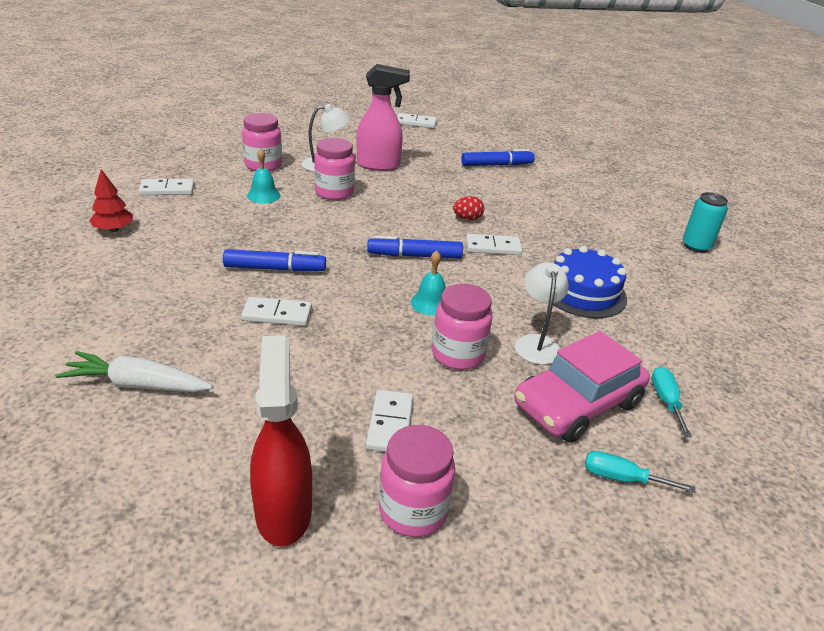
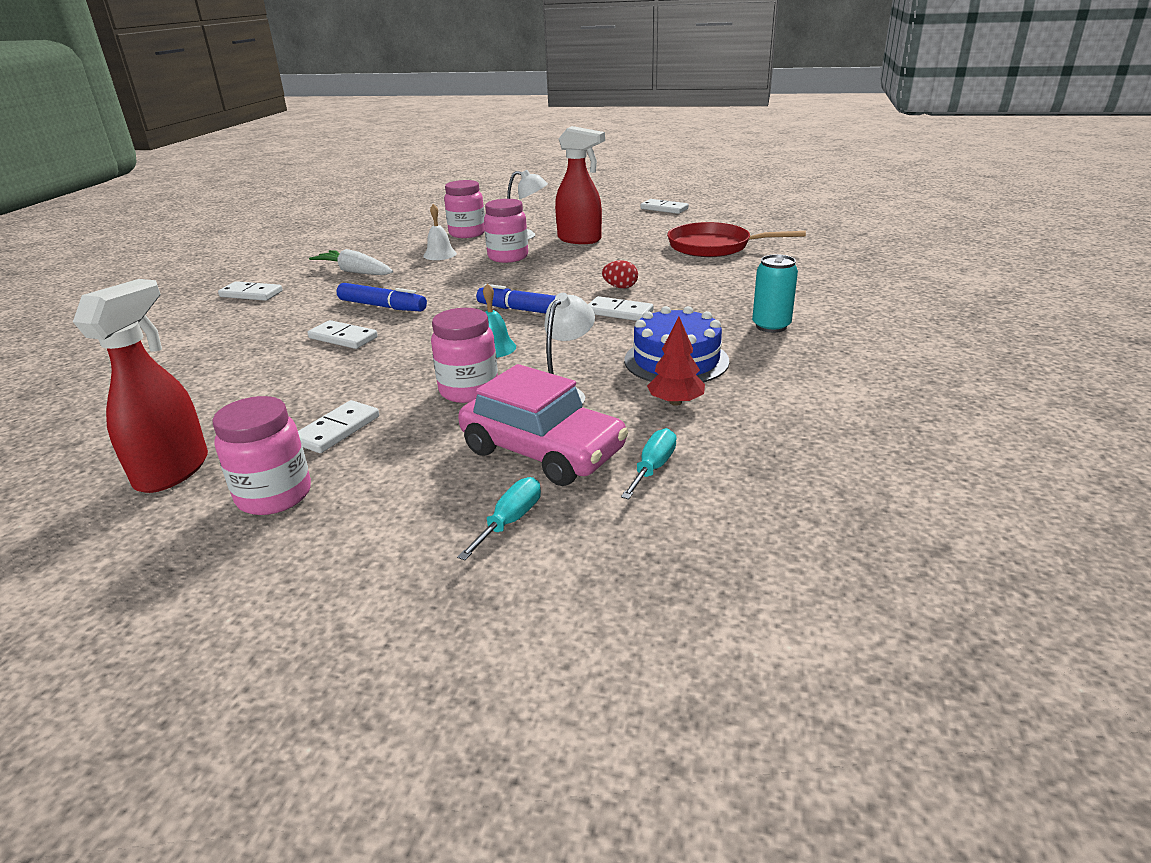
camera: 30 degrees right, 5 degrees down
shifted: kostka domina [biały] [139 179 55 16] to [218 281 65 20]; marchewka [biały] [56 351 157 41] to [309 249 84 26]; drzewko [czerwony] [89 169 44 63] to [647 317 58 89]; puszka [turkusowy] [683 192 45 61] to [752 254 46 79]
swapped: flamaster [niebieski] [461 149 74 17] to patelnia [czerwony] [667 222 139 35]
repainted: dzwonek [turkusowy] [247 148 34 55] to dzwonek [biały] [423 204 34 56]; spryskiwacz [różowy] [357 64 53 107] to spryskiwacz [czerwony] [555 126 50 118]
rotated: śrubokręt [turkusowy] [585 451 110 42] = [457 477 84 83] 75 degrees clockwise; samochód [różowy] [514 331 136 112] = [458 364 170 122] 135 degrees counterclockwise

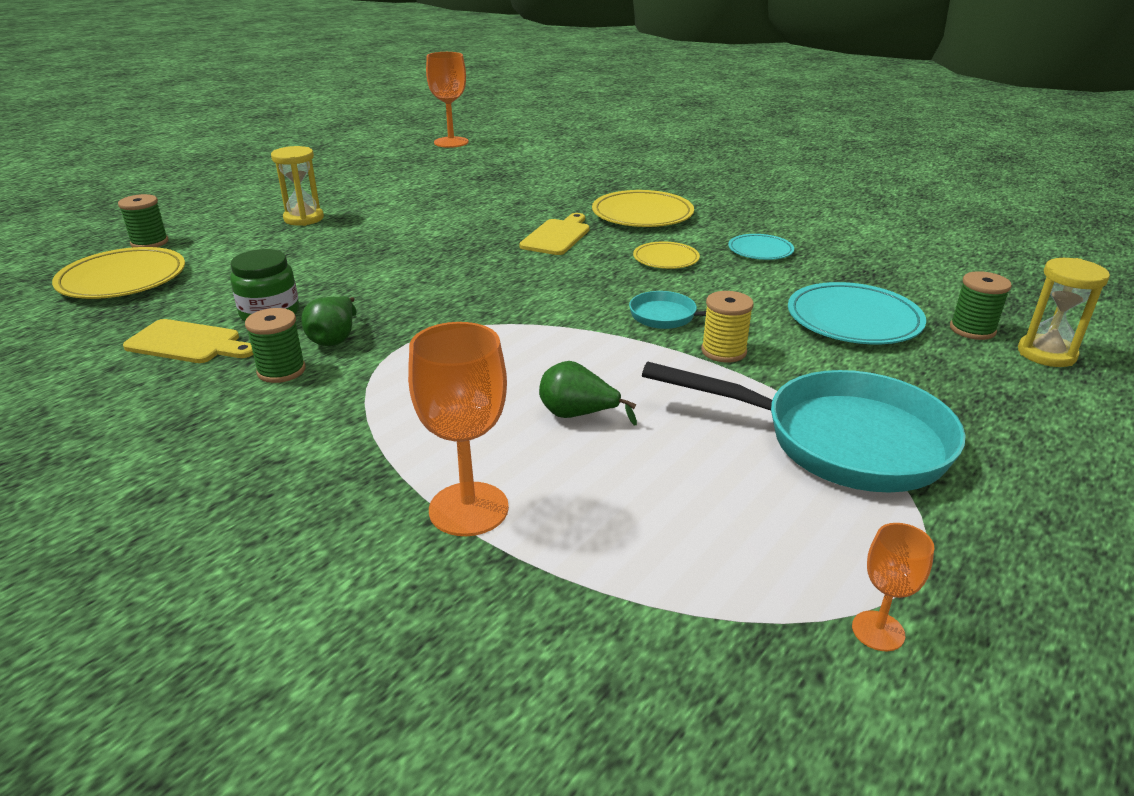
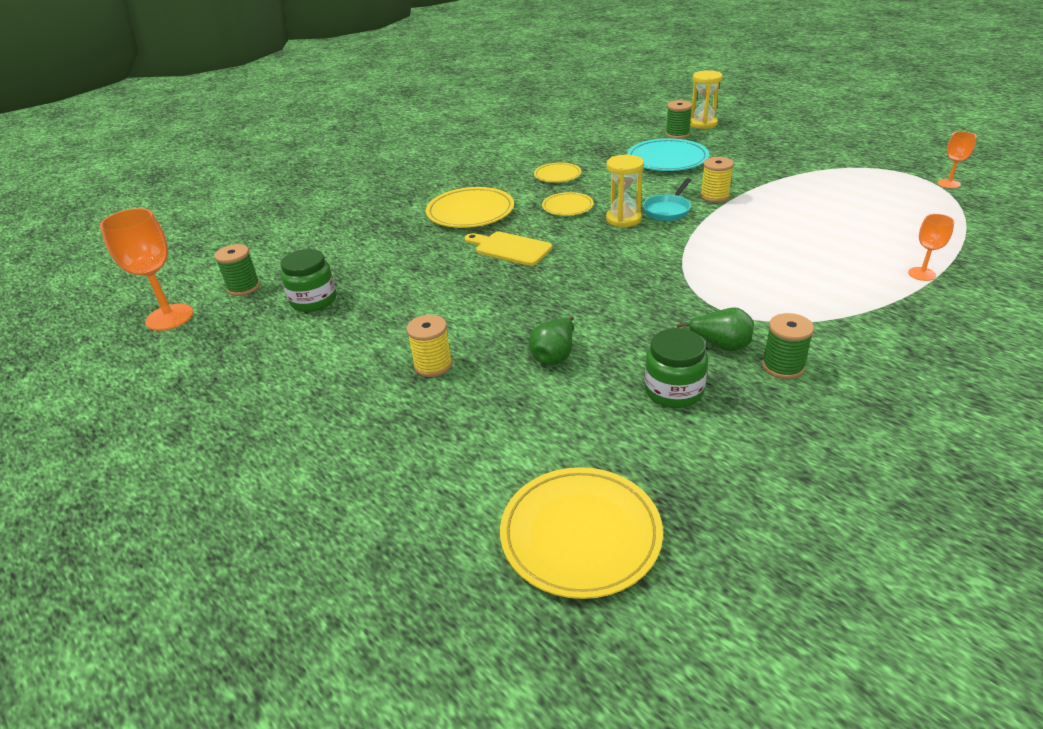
camera: 80 degrees left, 5 degrees up
gone: deska do krojenia [żółty] [123 319 131 44]; patelnia [turkusowy] [642 362 324 130]
new: słoik [zielony] [280 249 56 63]; szpulka [żółty] [406 315 47 62]
shifted: szpulka [zielony] [118 194 50 53] to [214 244 46 52]; gruszka [zielony] [539 361 98 65] to [529 316 46 49]; klepsydra [żółty] [271 146 53 80] to [606 155 38 73]
repainted: talerz [turkusowy] [728 234 66 26] to talerz [żółty] [534 162 47 21]
scaled: kielich [pomarańczowy] [408 322 101 214] = [908 214 46 67] x0.54

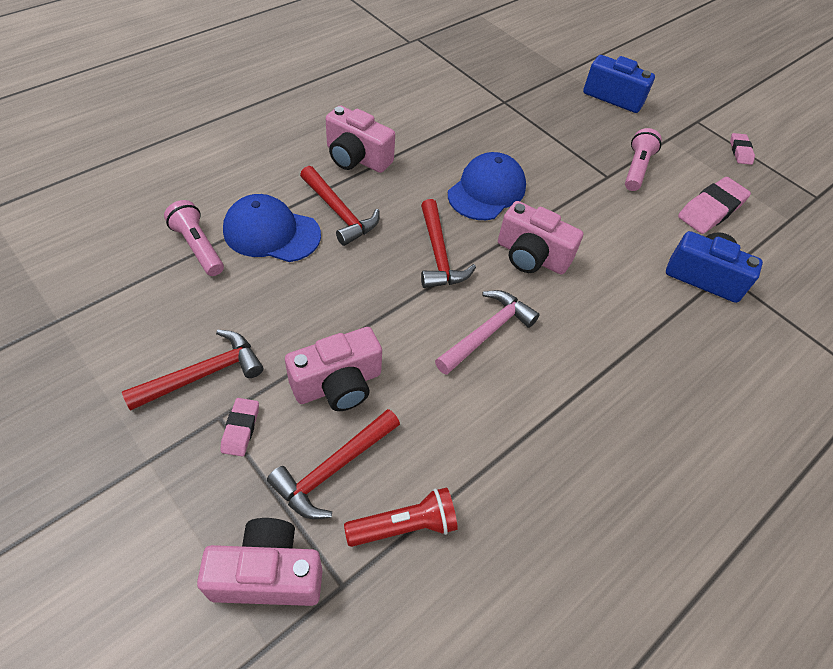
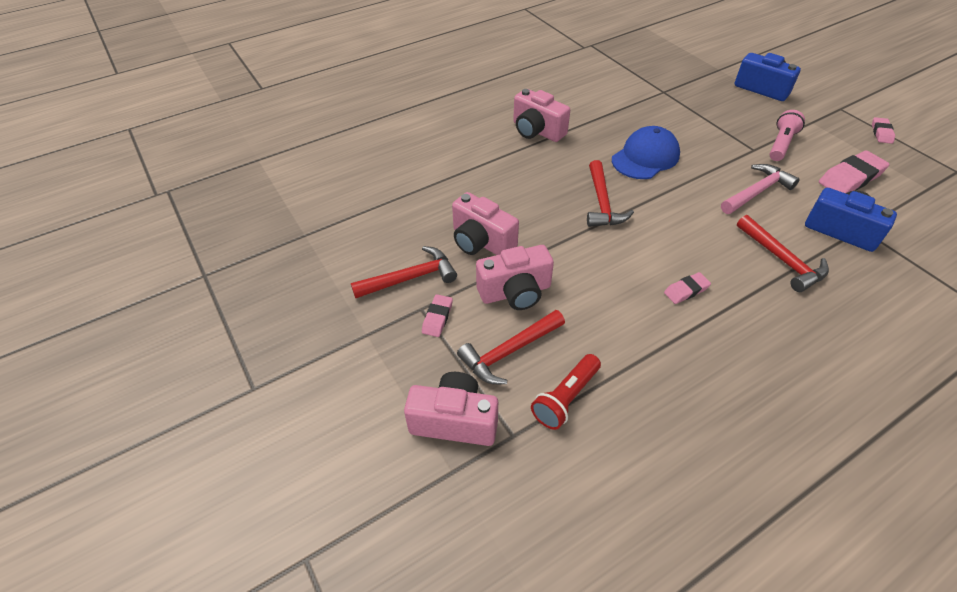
camera: 15 degrees right, 5 degrees down
gone: latarka [różowy] [164 200 60 76]; czapka [niebieski] [223 194 98 68]
new: gumka do mazania [różowy] [664 272 47 32]
shifted: aparat fotograficzny [różowy] [498 201 85 73] to [452 192 67 63]; młotek [różowy] [435 290 105 85] to [721 164 79 50]; młotek [czerwony] [300 166 80 80] to [737 215 92 77]
rotated: latarka [czerwony] [344 487 114 60] = [531 354 70 76] 135 degrees clockwise

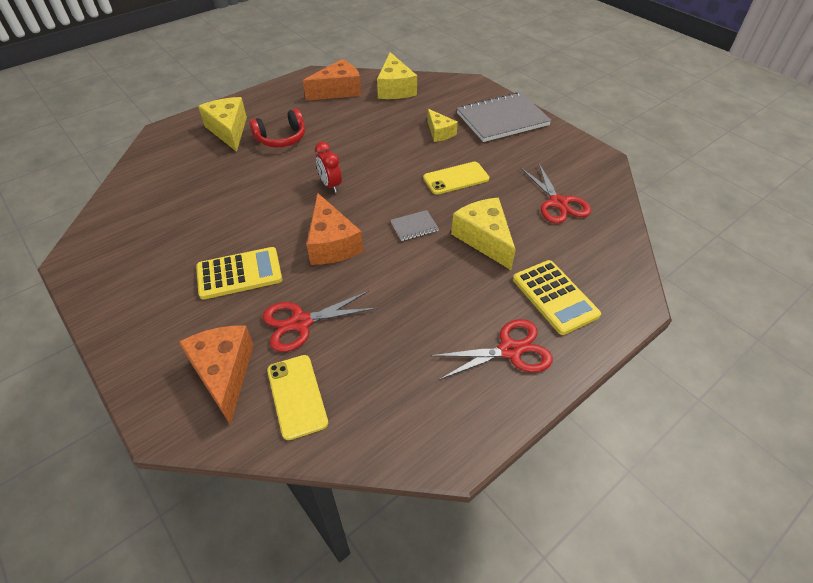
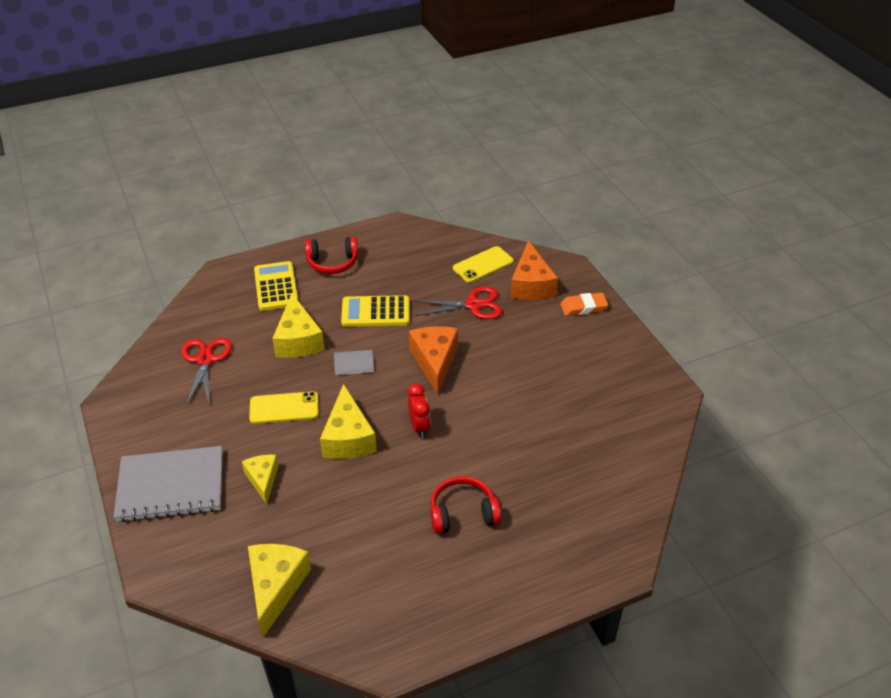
camera: 165 degrees left, 5 degrees down
gone: ser [pomarańczowy] [303 59 58 42]
new: gumka do mazania [pomarańczowy] [560 293 48 23]
shifted: ser [żółty] [198 97 49 55] to [320 384 57 75]; kalkulator [żółty] [196 247 86 53] to [341 295 68 32]
swapped: nożyczki [czerwony] [430 319 123 61] to słuchawki [czerwony] [305 237 53 37]
rotated: telefon [żółty] [267 355 61 85] = [453 246 61 37] 60 degrees clockwise

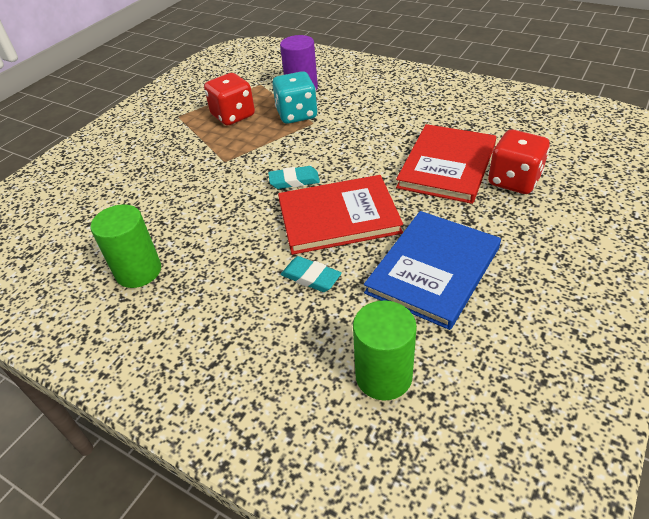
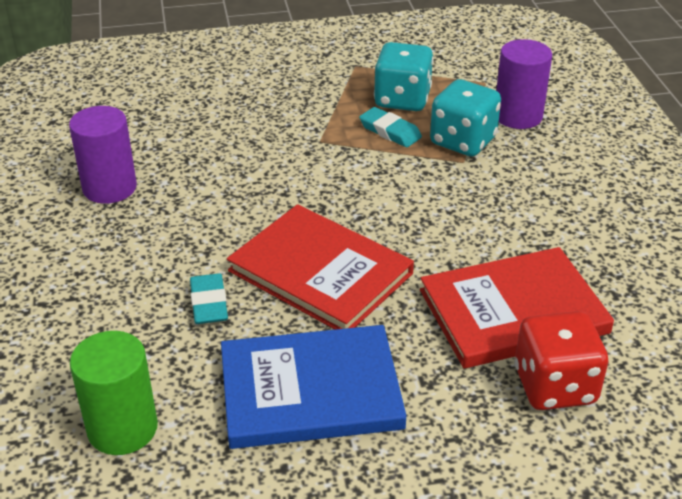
camera: 45 degrees right, 5 degrees down
shifted: gumka do mazania [turkusowy] [268 166 52 23] to [359 107 63 40]
repainted: walec [zielony] [90 204 71 84] to walec [fioletowy] [69 106 68 98]; kostka do gry [czerwony] [204 73 51 53] to kostka do gry [turkusowy] [374 42 60 69]

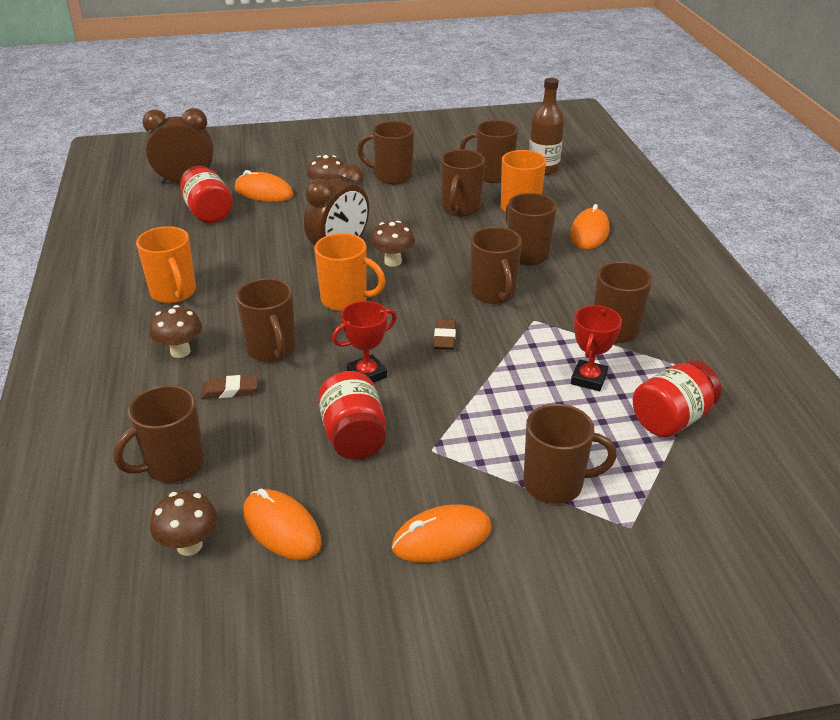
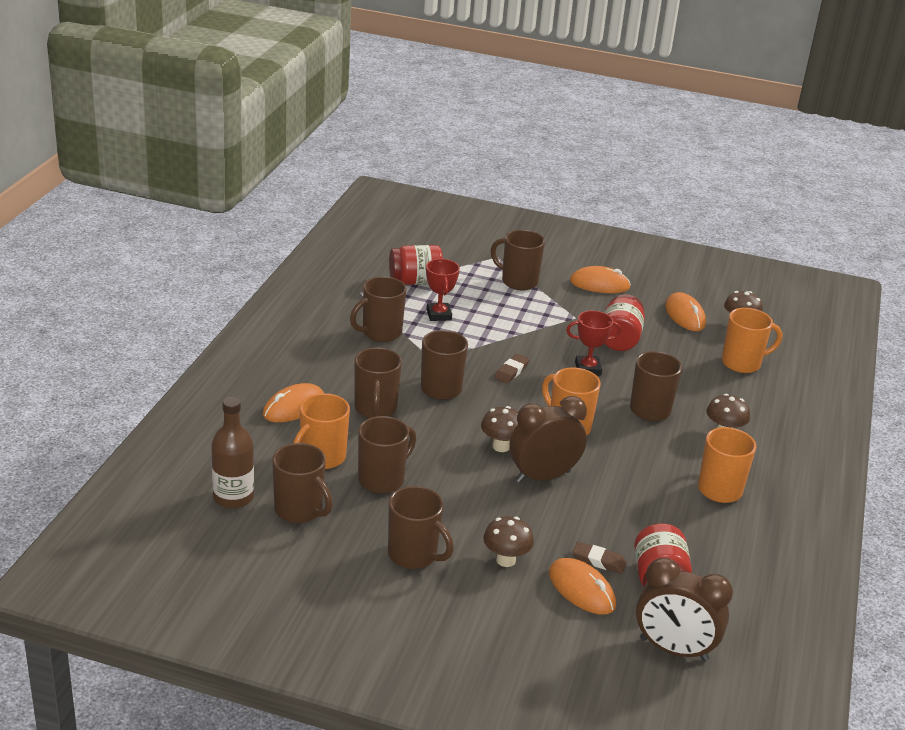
camera: 155 degrees left, 5 degrees down
shifted: gumka do mazania [brązowy] [200 375 58 24] to [573 541 54 33]
repainted: kubek [brązowy] [114 385 90 98] to kubek [pomarańczowy] [722 308 60 65]
rotated: puchar [czerwony] [571 305 51 86] = [426 259 34 62] 60 degrees counterclockwise

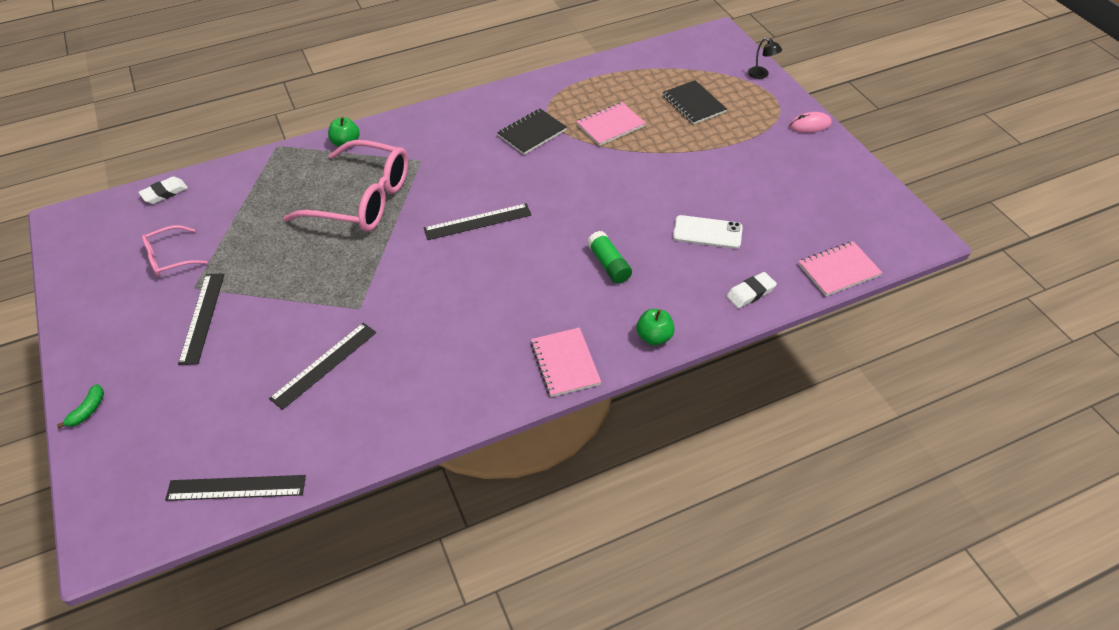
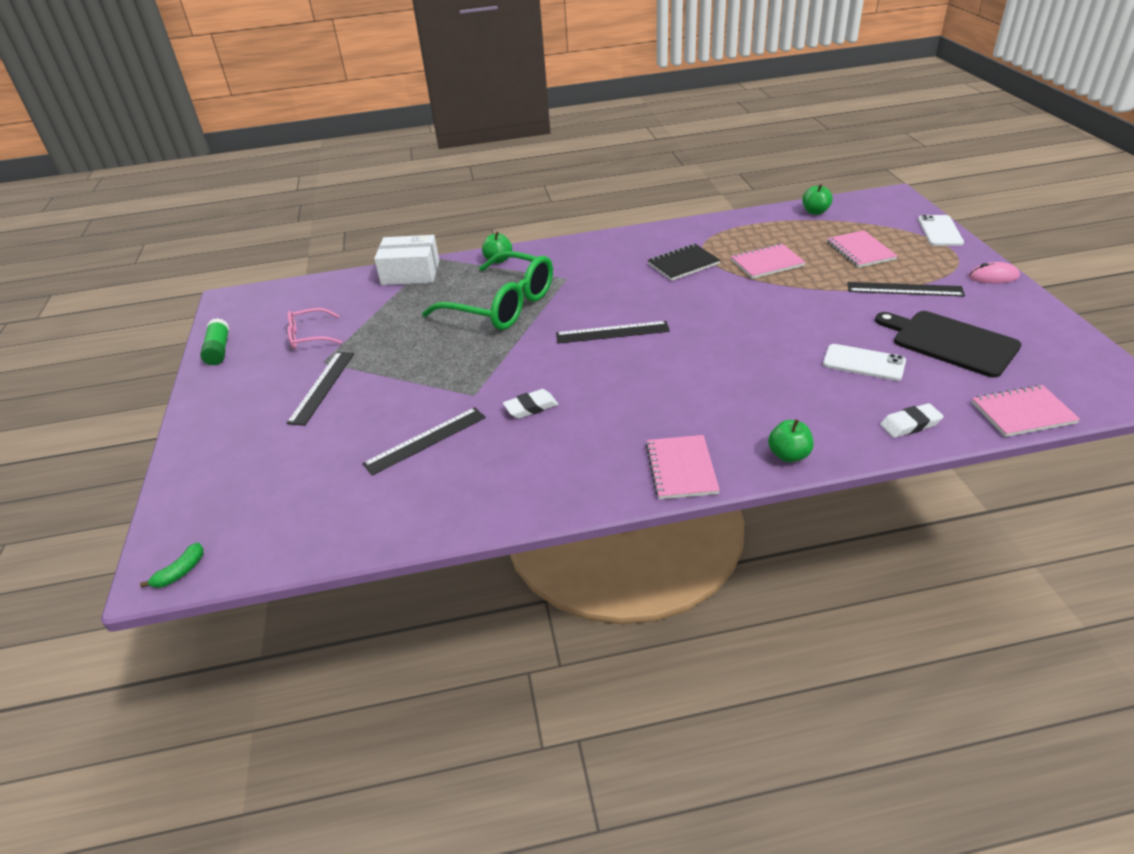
camera: 15 degrees right, 10 degrees down
new: pudełko [biały] [374 235 65 50]; jabłko [zielony] [802 184 31 31]; deska do krojenia [czarny] [875 311 146 67]
shifted: banan [zielony] [57 384 47 44] to [140 542 64 46]; klej w sztyfcie [zielony] [587 231 45 53] to [200 318 30 47]; gumka do mazania [biały] [138 177 50 27] to [503 389 55 30]; linijka [czarny] [165 475 141 26] to [847 282 118 14]
swapped: lampka [czarny] [748 38 34 41] to telefon [biały] [918 215 46 31]
repainted: okulary [różowy] [283 140 125 92] to okulary [zielony] [422 251 131 79]; zeszyt [czarny] [662 80 65 45] to zeszyt [różowy] [827 230 70 38]

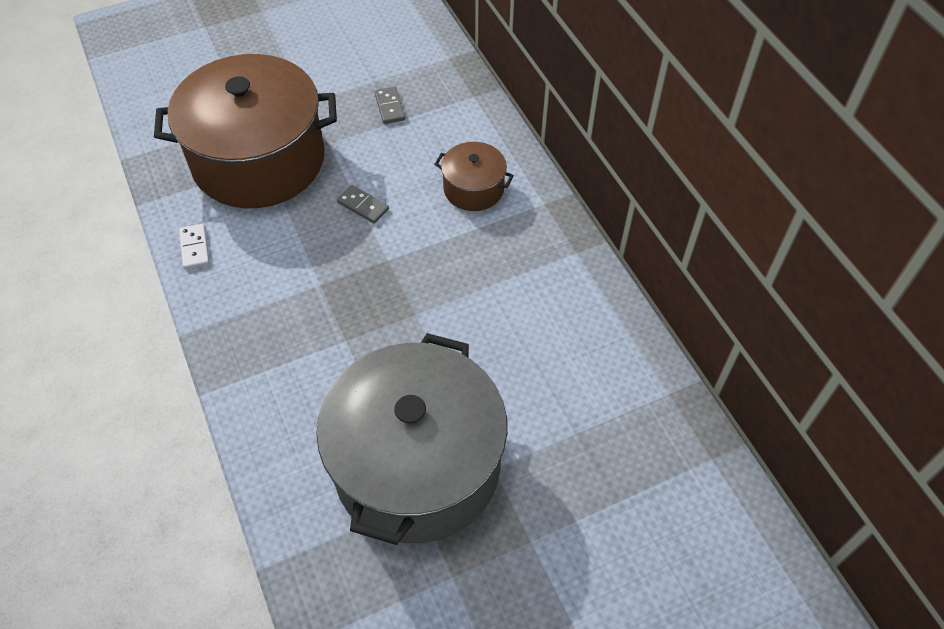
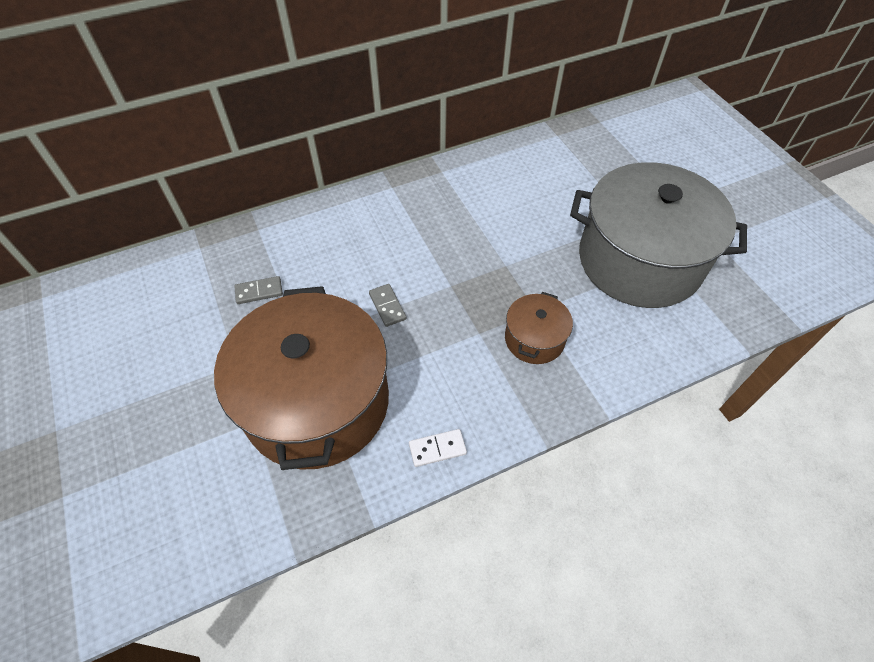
camera: 90 degrees left, 0 degrees up
shifted: garnek [brązowy] [434 142 80 69] to [505 292 68 72]
rotated: kostka domina [szary] [337 185 52 39] = [369 284 38 43] 60 degrees counterclockwise

